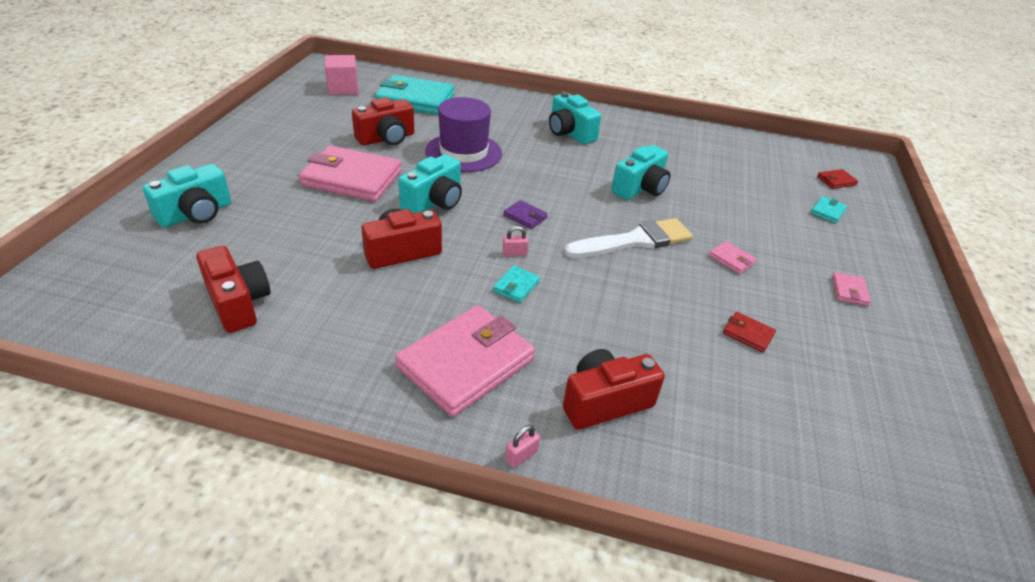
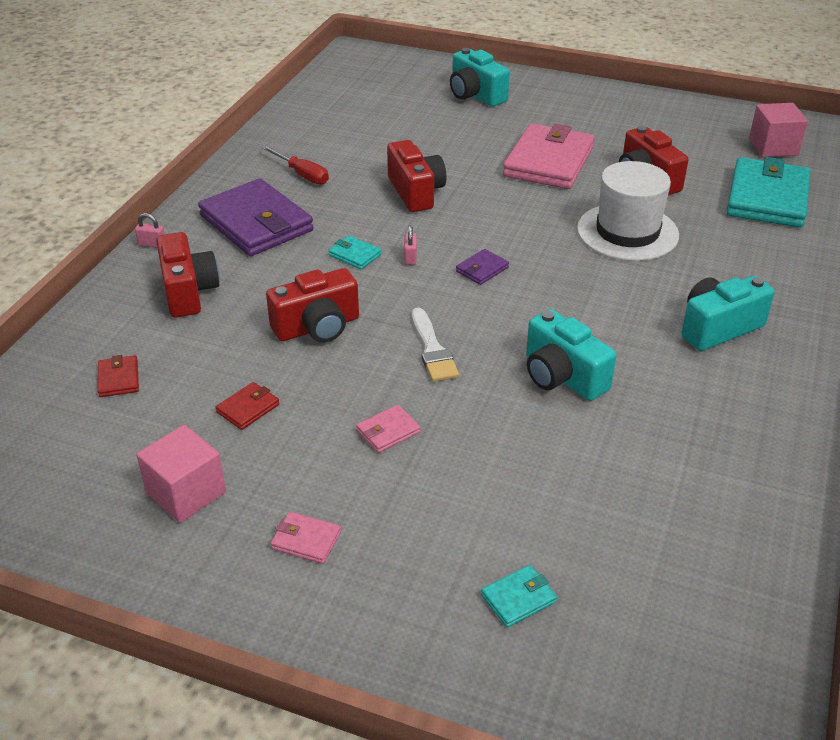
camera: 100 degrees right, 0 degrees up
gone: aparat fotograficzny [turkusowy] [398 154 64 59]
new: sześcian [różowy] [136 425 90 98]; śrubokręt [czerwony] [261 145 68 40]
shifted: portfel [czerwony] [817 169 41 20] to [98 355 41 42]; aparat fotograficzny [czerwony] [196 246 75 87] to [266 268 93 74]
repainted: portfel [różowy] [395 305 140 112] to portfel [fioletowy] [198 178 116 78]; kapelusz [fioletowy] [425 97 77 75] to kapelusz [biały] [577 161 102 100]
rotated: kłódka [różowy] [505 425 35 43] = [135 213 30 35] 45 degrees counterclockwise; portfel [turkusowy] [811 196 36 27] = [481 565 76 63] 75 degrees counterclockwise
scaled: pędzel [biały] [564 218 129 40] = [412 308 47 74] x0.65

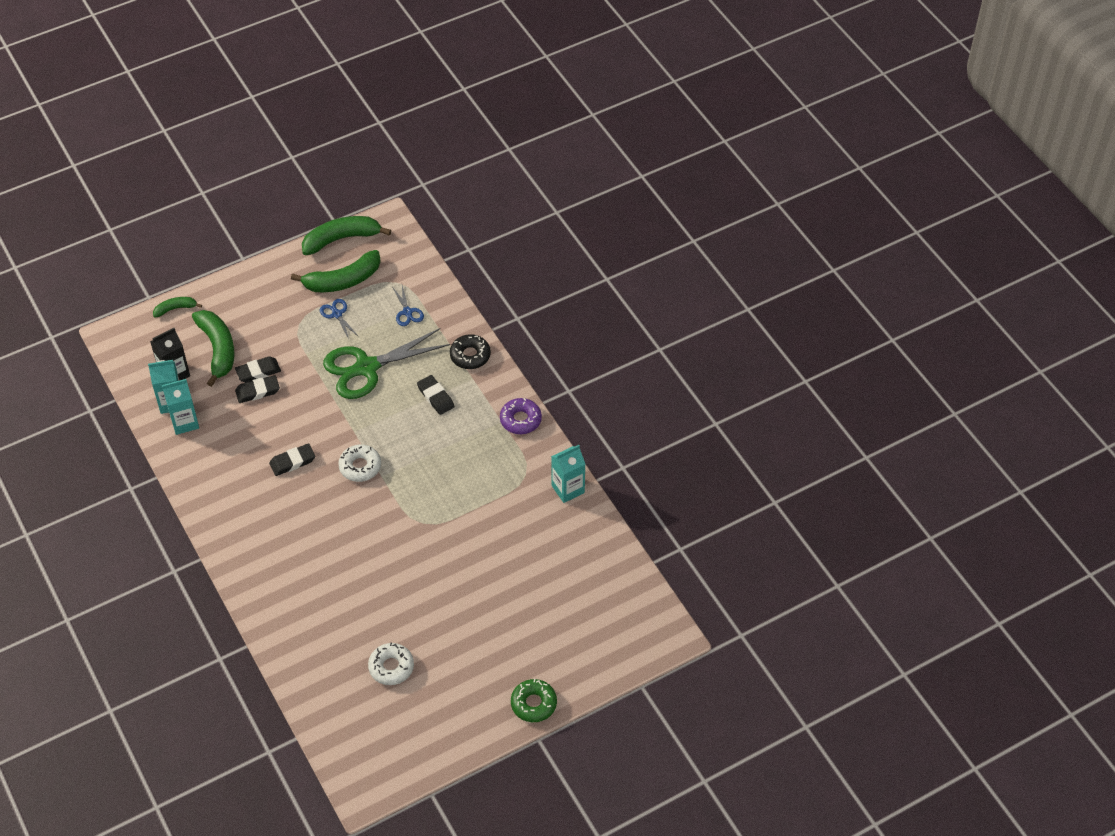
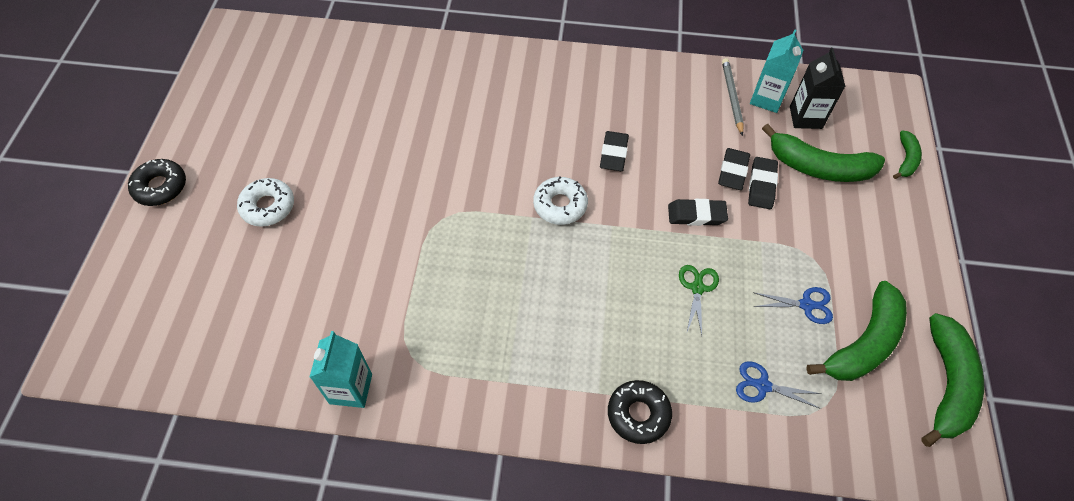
camera: 125 degrees right, 5 degrees up
gone: donut [fioletowy] [500 398 42 36]
shifted: donut [biały] [368 642 46 43] to [237 178 57 49]; gumka do mazania [czarny] [417 375 38 40] to [668 199 60 27]
swapped: karton mleka [turkusowy] [162 379 37 56] to ołówek [szary] [722 58 22 78]
repainted: donut [zielony] [511 679 46 43] to donut [czarny] [128 159 58 47]
rotated: banan [zielony] [291 250 90 42] = [806 281 101 100] 150 degrees counterclockwise
scaled: nożyczki [zielony] [323 328 127 71] = [679 265 40 70] x0.44

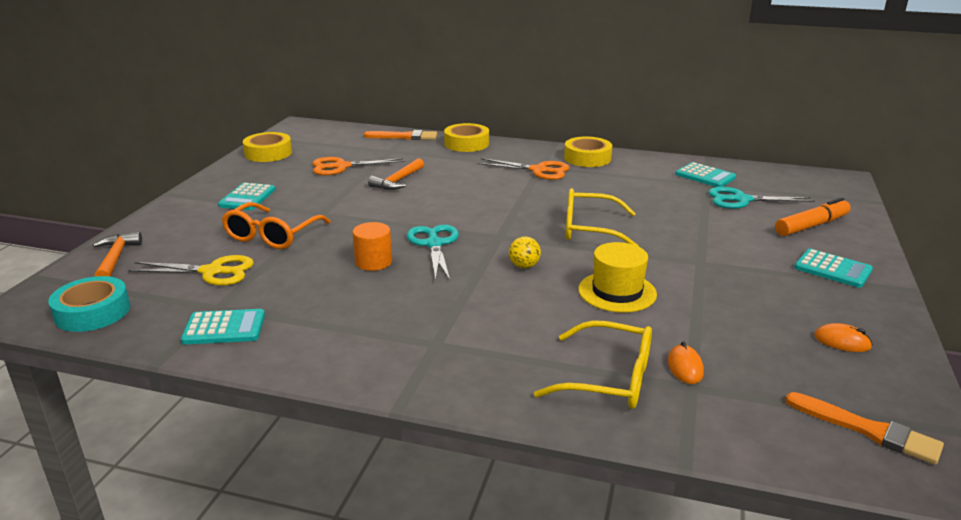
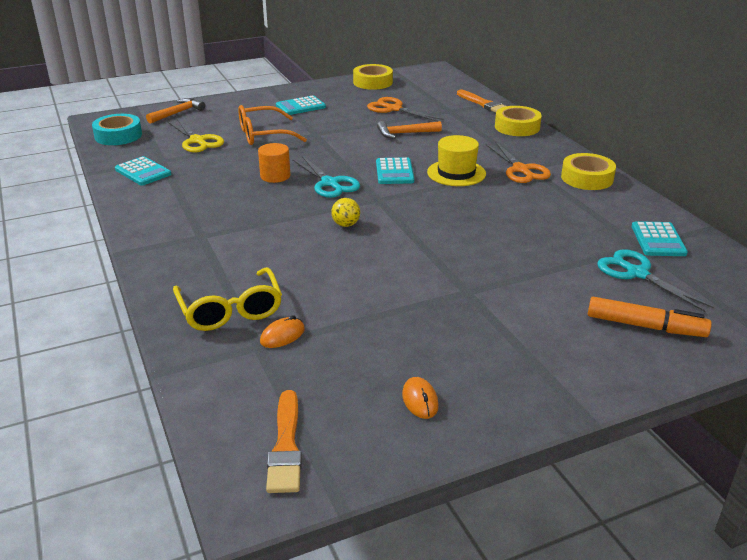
camera: 50 degrees right, 5 degrees up
gone: okulary [żółty] [566 188 73 59]
shifted: kalkulator [turkusowy] [794 249 79 39] to [376 157 38 27]; kapelusz [żółty] [578 242 79 71] to [427 135 59 51]
rotated: nożyczki [turkusowy] [407 224 52 57] = [292 156 68 42] 105 degrees clockwise

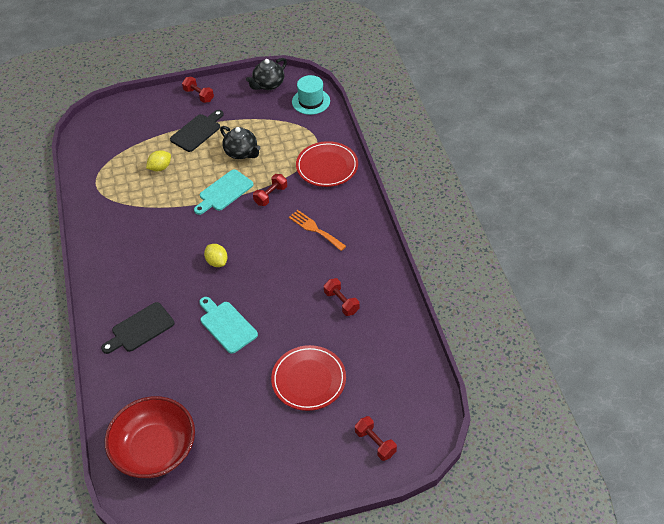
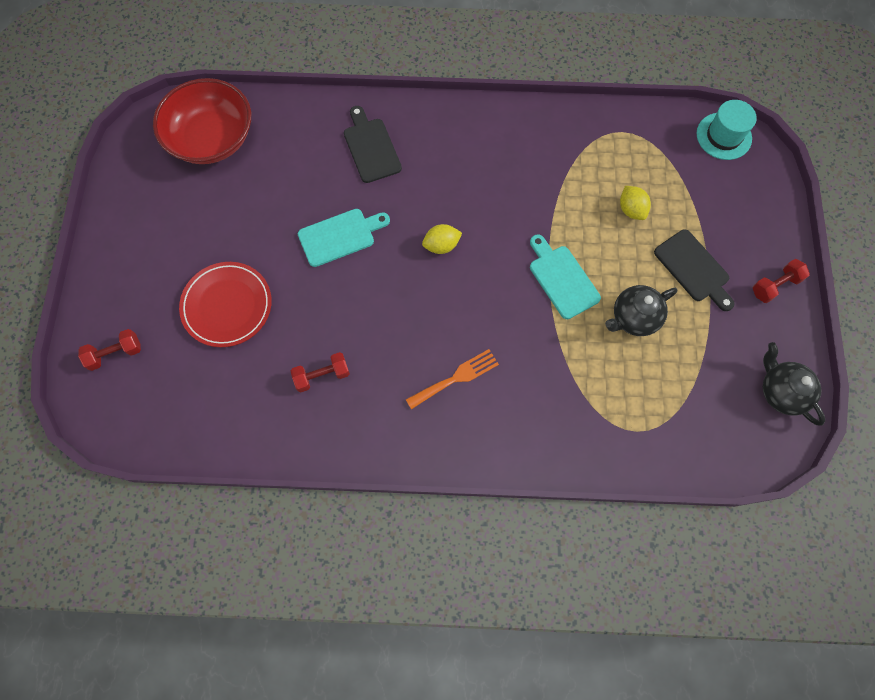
camera: 105 degrees right, 20 degrees up
gone: hantel [czerwony] [253 174 34 32]; talerz [czerwony] [296 141 62 46]
shifted: kapelusz [turkusowy] [292 75 38 40] to [697 100 60 60]

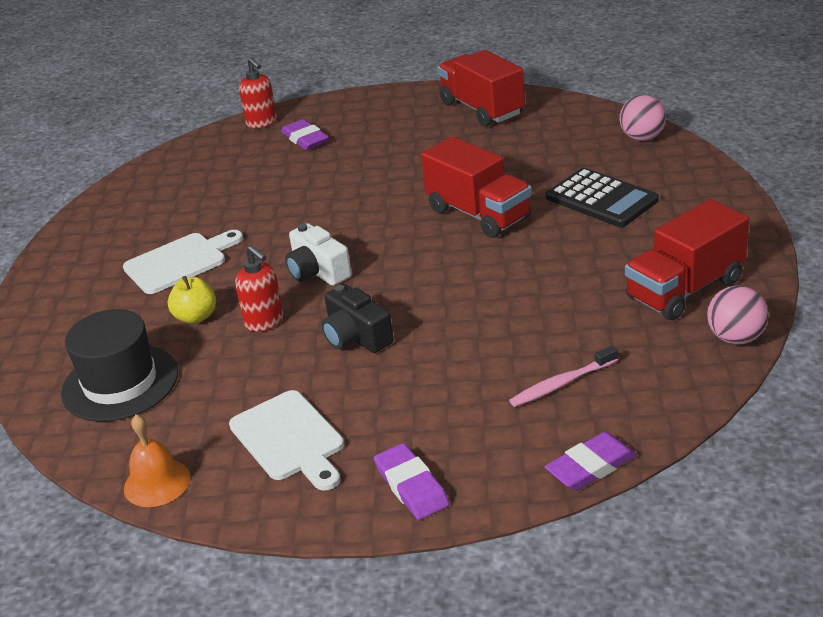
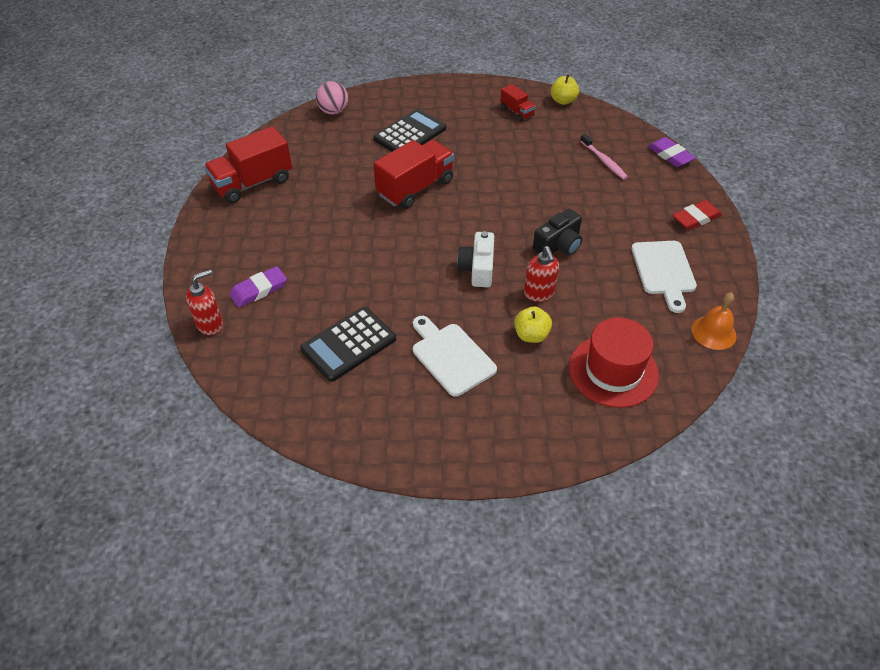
camera: 95 degrees left, 15 degrees up
new: kalkulator [czarny] [300 307 96 75]
swapped: piłka [różowy] [707 286 61 58] to jabłko [żółty] [550 74 29 31]
repainted: kapelusz [czarny] [61 309 117 113] to kapelusz [czerwony] [569 318 90 90]; gumka do mazania [fioletowy] [374 443 75 77] to gumka do mazania [czerwony] [673 200 49 30]
rotated: aparat fotograficzny [biały] [285 223 66 63] = [457 231 37 56] 135 degrees clockwise; dozownik mydła [czerwony] [235 245 49 87] = [524 246 35 56] 120 degrees clockwise; deska do krojenia [biały] [229 390 115 100] = [631 241 66 72] 120 degrees clockwise
scaled: ciężarówka [czerwony] [625 199 124 121] = [500 84 36 37] x0.51

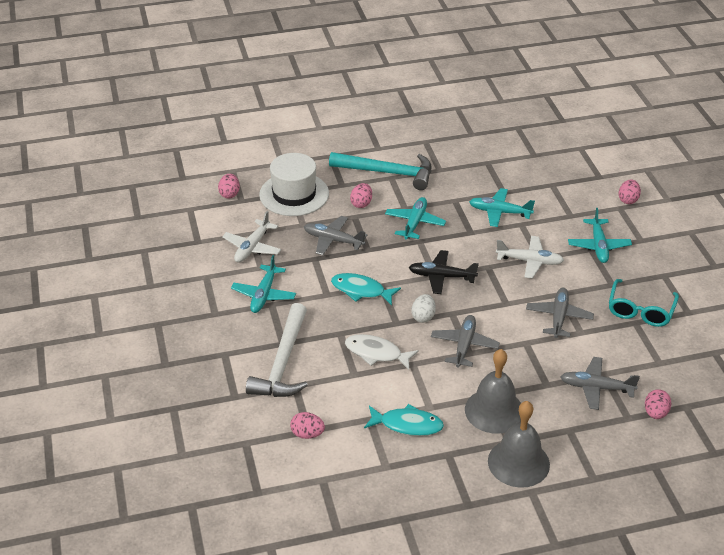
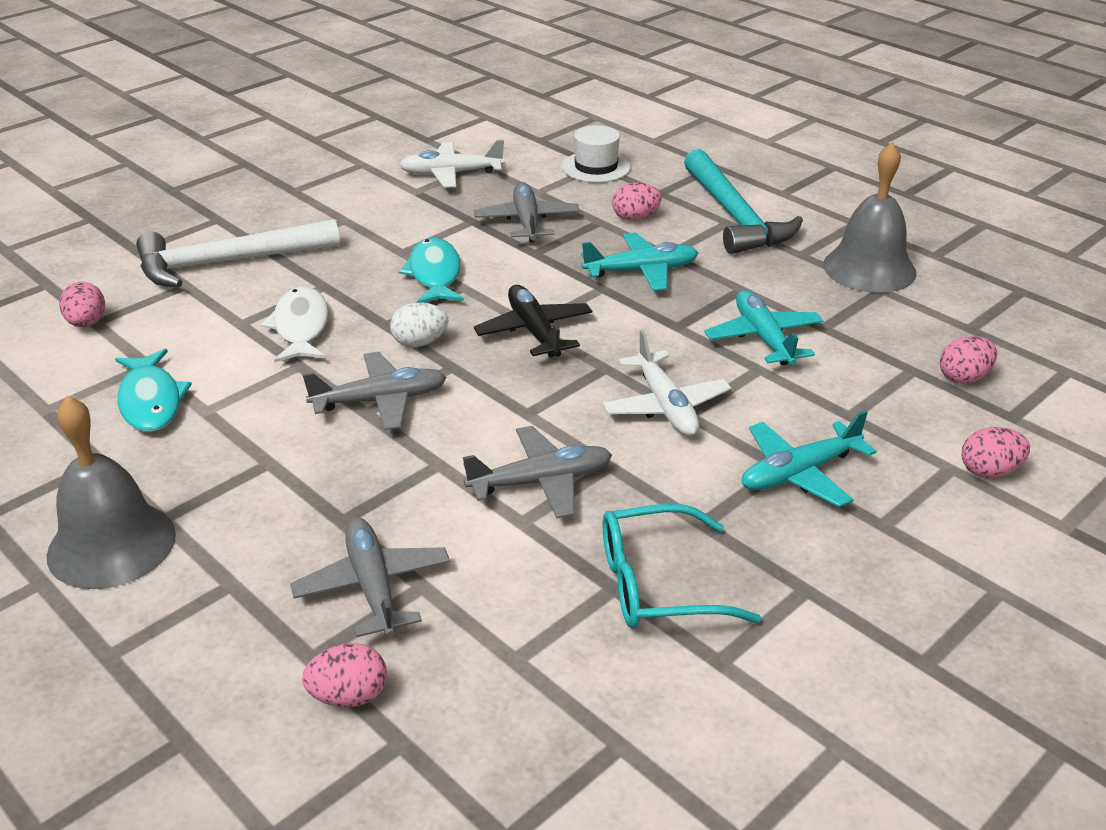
camera: 60 degrees right, 5 degrees down
gone: samolot [turkusowy] [231 255 65 58]
shifted: dzwonek [szary] [465 349 56 85] to [823 142 94 151]; jajko [różowy] [218 174 22 24] to [940 336 57 48]
scaled: kapelusz [biały] [259 153 70 63] = [562 125 69 58] x0.61

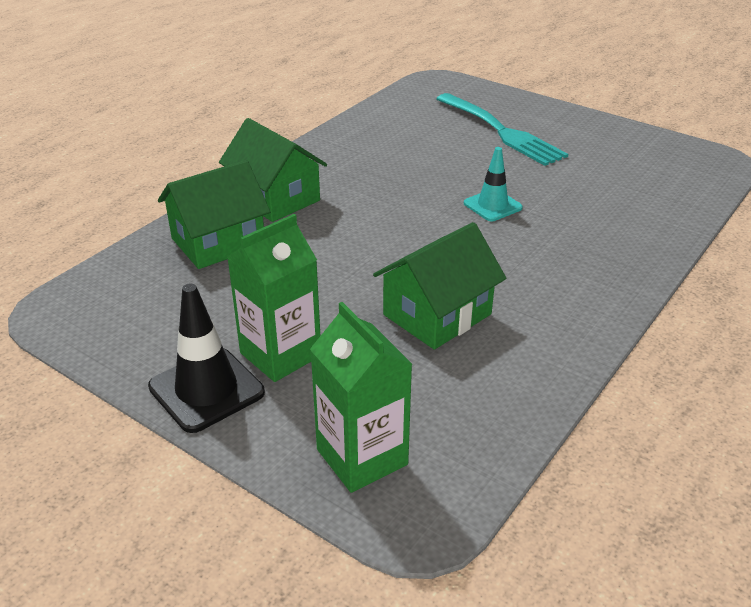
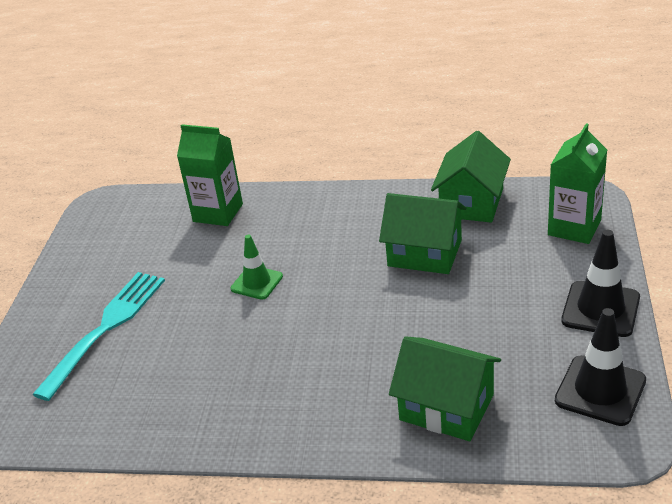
camera: 115 degrees left, 0 degrees up
new: pachołek [czarny] [555 308 91 118]
shifted: karton mleka [zielony] [227 214 93 168] to [177 124 66 102]; domek [zielony] [219 118 108 104] to [431 131 80 92]
repainted: pachołek [turkusowy] [464 147 59 74] to pachołek [zielony] [231 235 52 64]

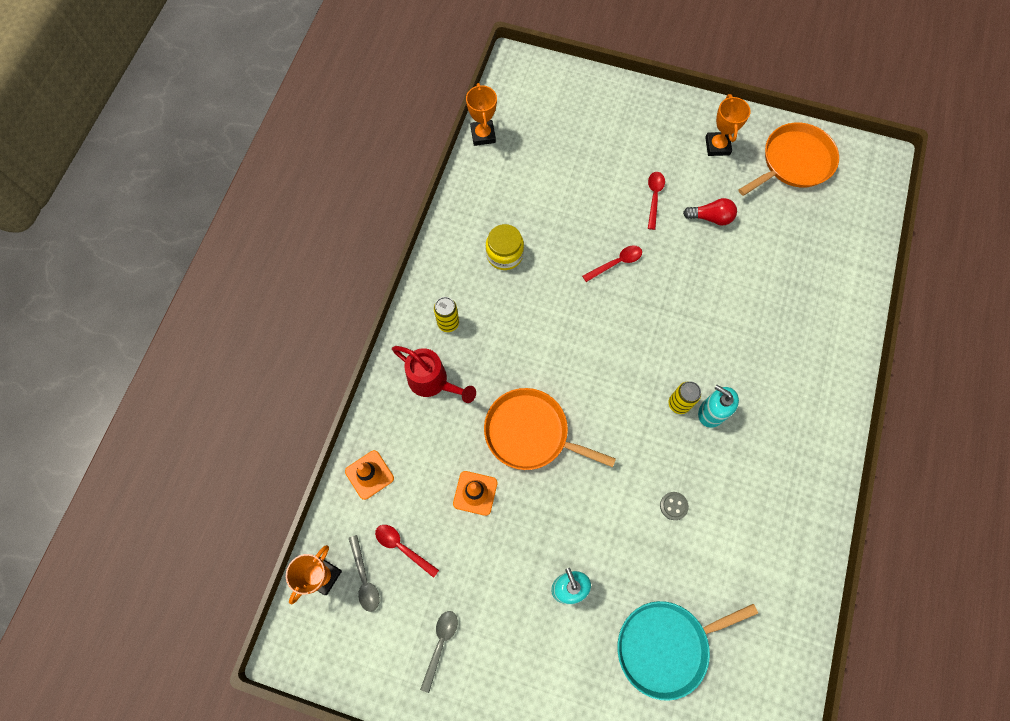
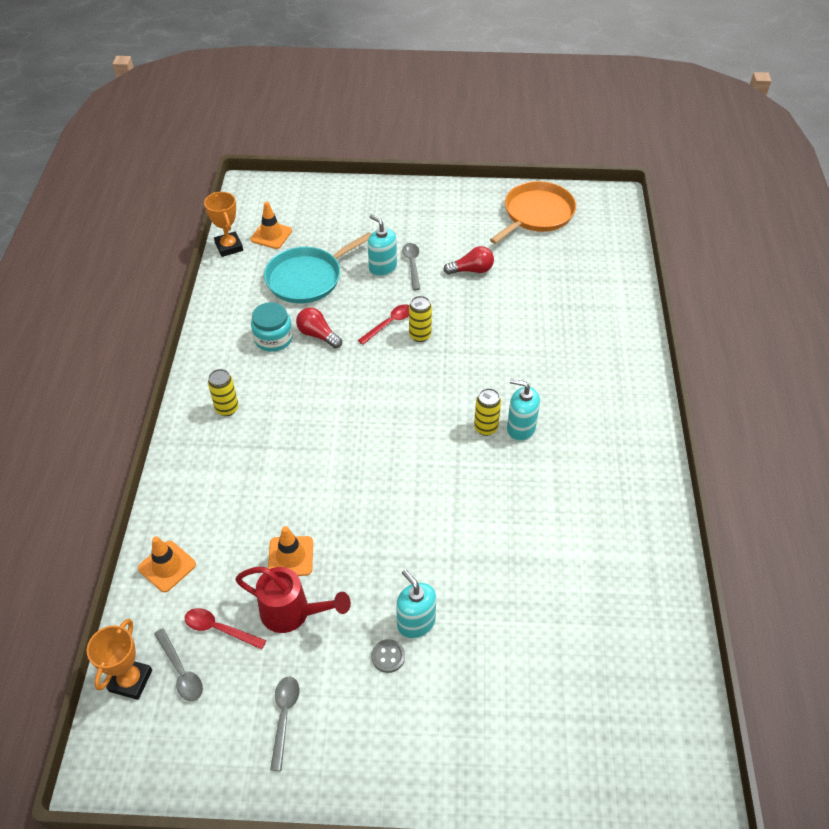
camera: 15 degrees left, 20 degrees down
gone: patelnia [pomarańczowy] [484 388 132 82]; puchar [pomarańczowy] [705 94 46 62]
new: pachołek [pomarańczowy] [251 202 41 47]; żarówka [czerwony] [296 307 46 42]; dozownik mydła [turkusowy] [368 214 29 63]; puszka [żółty] [409 296 23 46]
shifted: konewka [czerwony] [392 346 84 57] to [235 567 116 66]; patelnia [turkusowy] [618 601 140 100] to [264 232 107 72]; guzik [szary] [660 492 29 28] to [371 639 34 34]
repainted: słoik [żółty] [486 224 38 46] to słoik [turkusowy] [251 302 42 50]; łyżka [czerwony] [648 172 17 58] to łyżka [szary] [402 243 18 47]

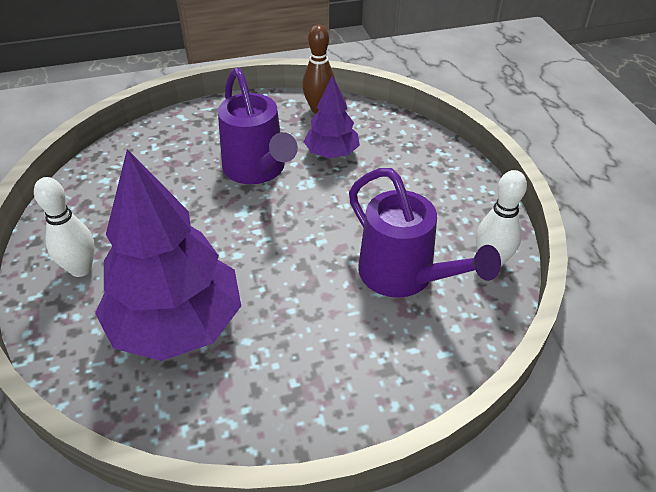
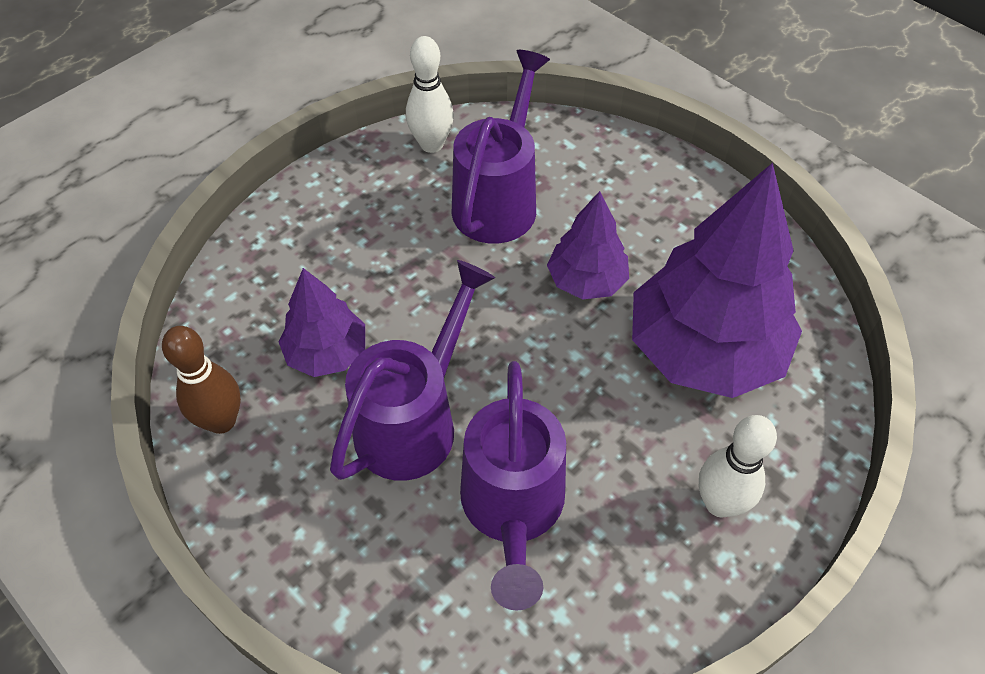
camera: 120 degrees left, 10 degrees up
new: konewka [fioletowy] [460 361 106 250]; drzewko [fioletowy] [547 191 82 109]

